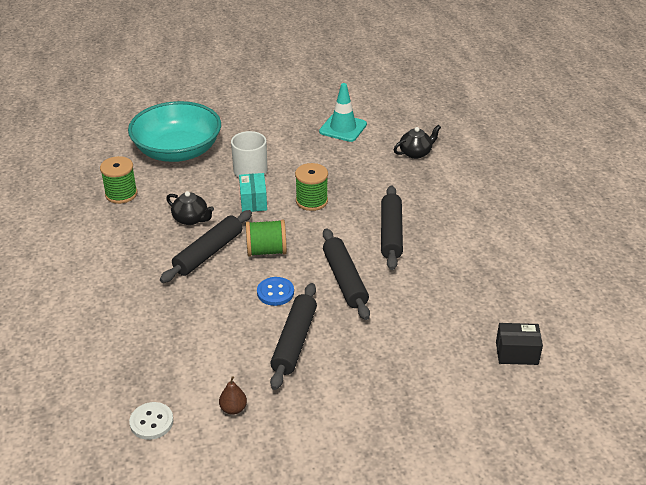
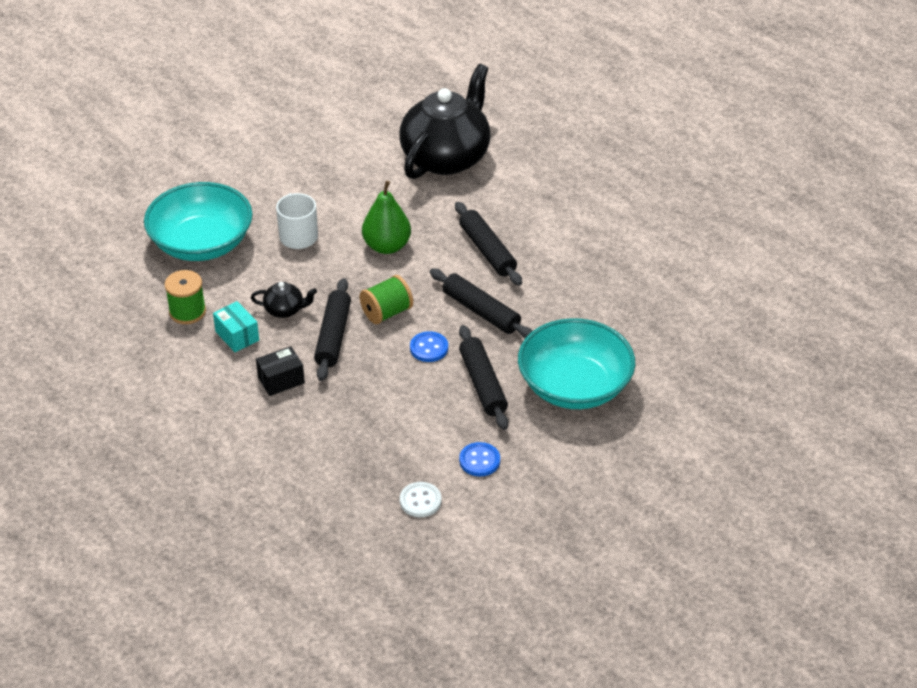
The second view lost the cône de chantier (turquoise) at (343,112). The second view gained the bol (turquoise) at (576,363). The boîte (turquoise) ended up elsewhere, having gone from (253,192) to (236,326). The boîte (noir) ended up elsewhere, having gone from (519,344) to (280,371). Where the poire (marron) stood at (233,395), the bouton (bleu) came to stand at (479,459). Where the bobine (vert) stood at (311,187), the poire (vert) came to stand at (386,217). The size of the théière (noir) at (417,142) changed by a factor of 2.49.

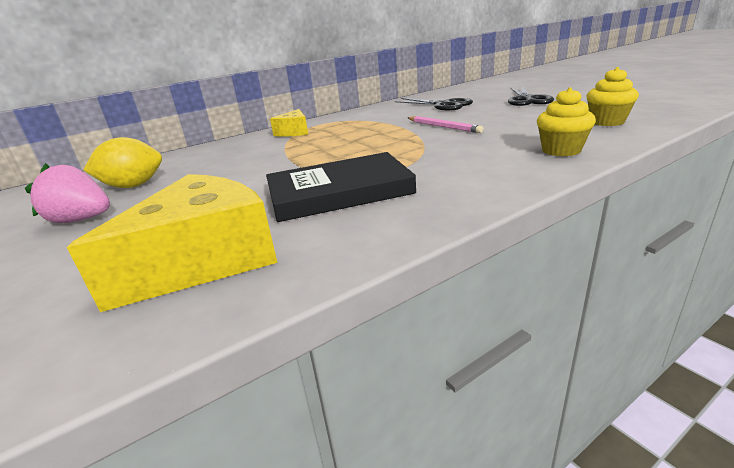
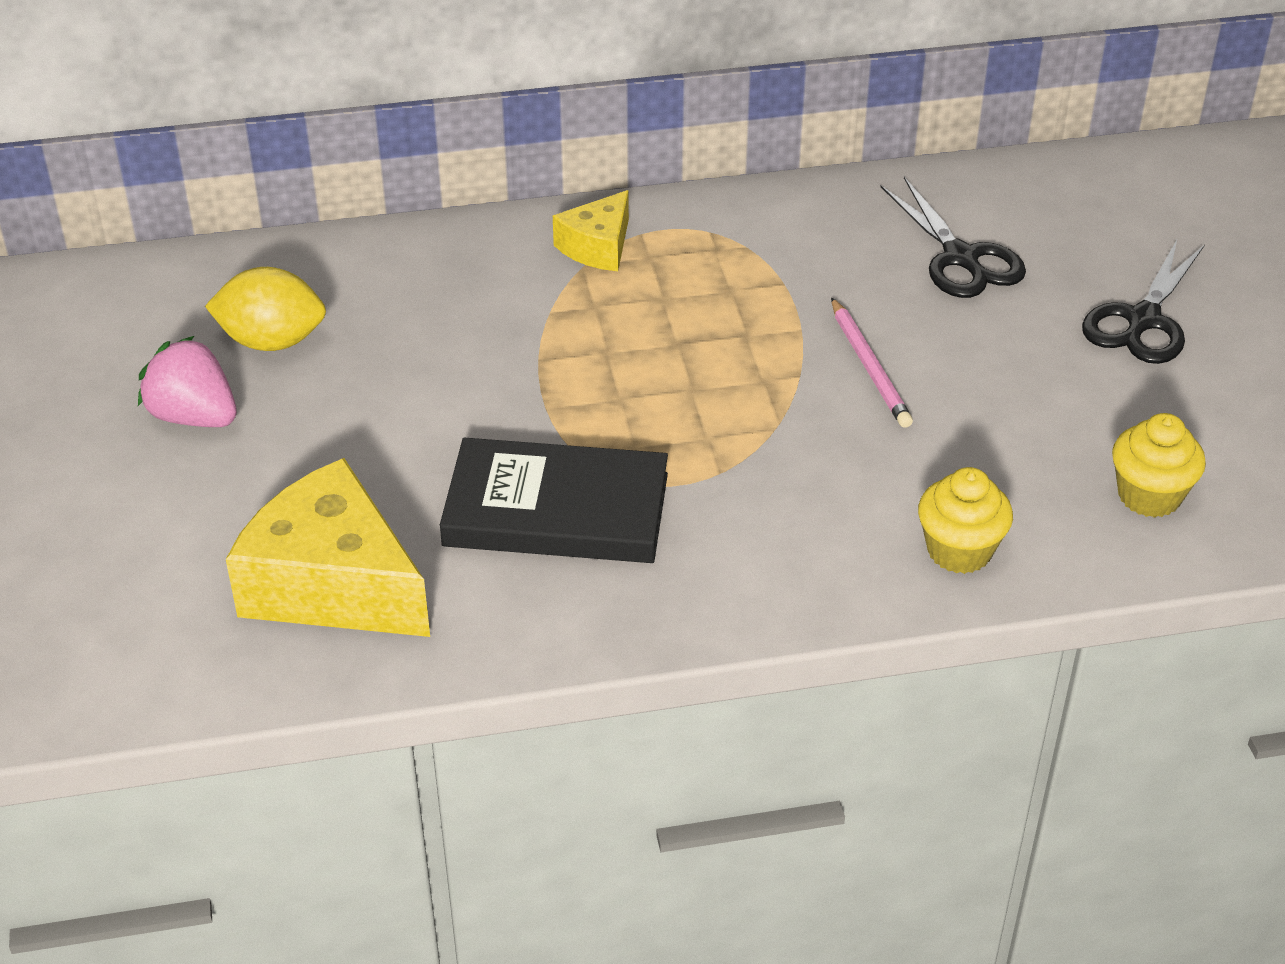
The fromage (jaune) at (172,243) ended up facing another way, 120 degrees counterclockwise from before.

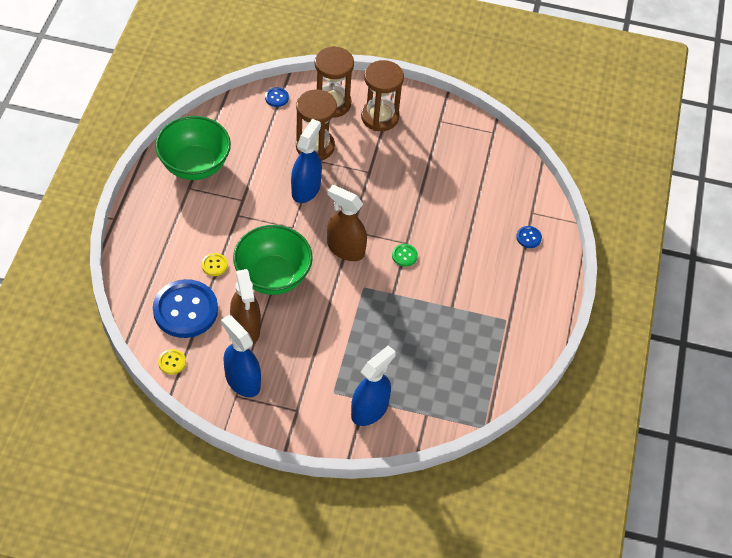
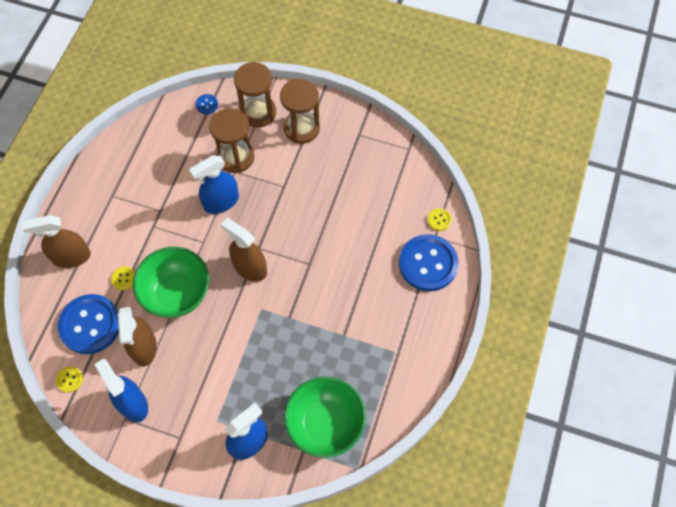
The second view lost the bouton (vert) at (405,255). The second view gained the vaporisateur (marron) at (56,241). The second view gained the bouton (jaune) at (440,219). The bol (vert) ended up elsewhere, having gone from (193,148) to (325,417). The vaporisateur (bleu) at (306,161) ended up facing another way, 150 degrees counterclockwise from before. The size of the bouton (bleu) at (529,237) changed by a factor of 2.41.

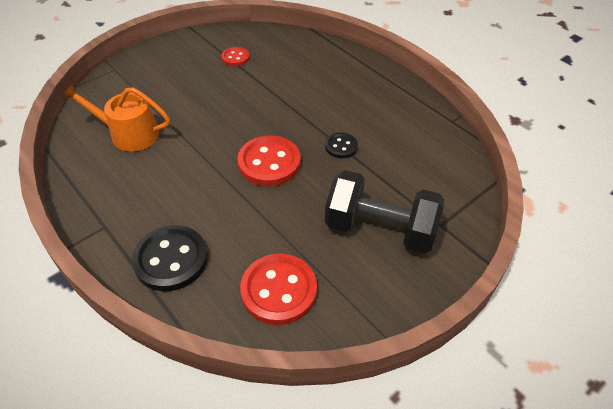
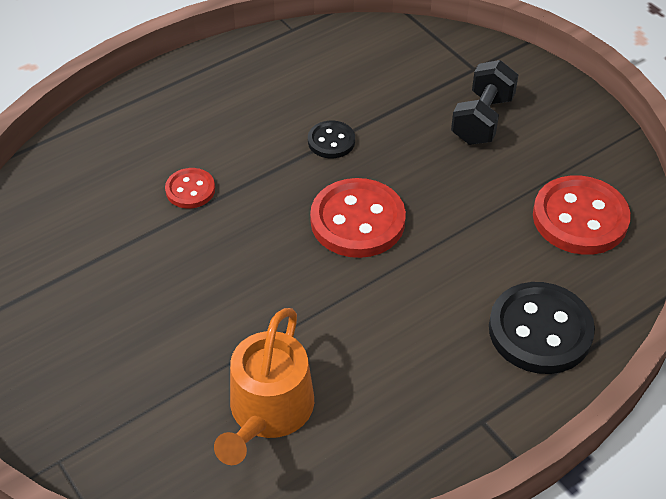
The bouton (rouge) ended up elsewhere, having gone from (236,56) to (190,188). The size of the haltère (noir) at (384,212) changed by a factor of 0.65.

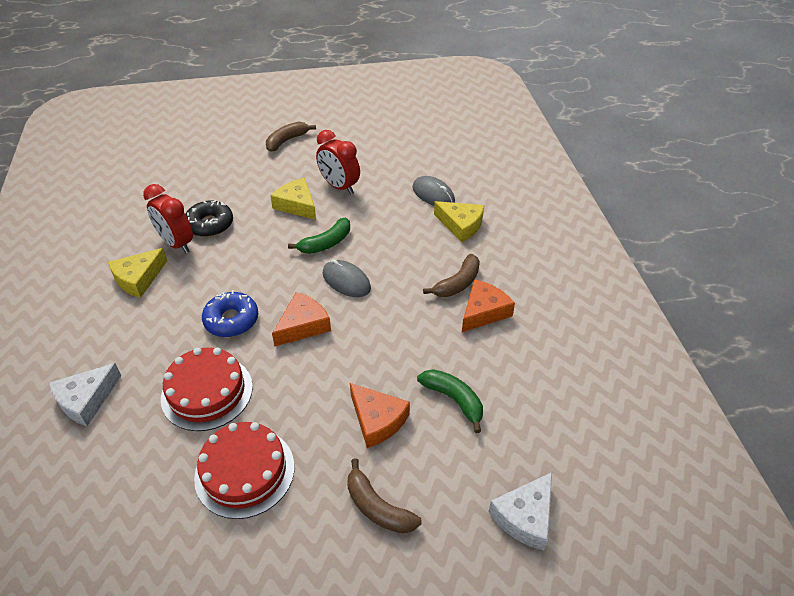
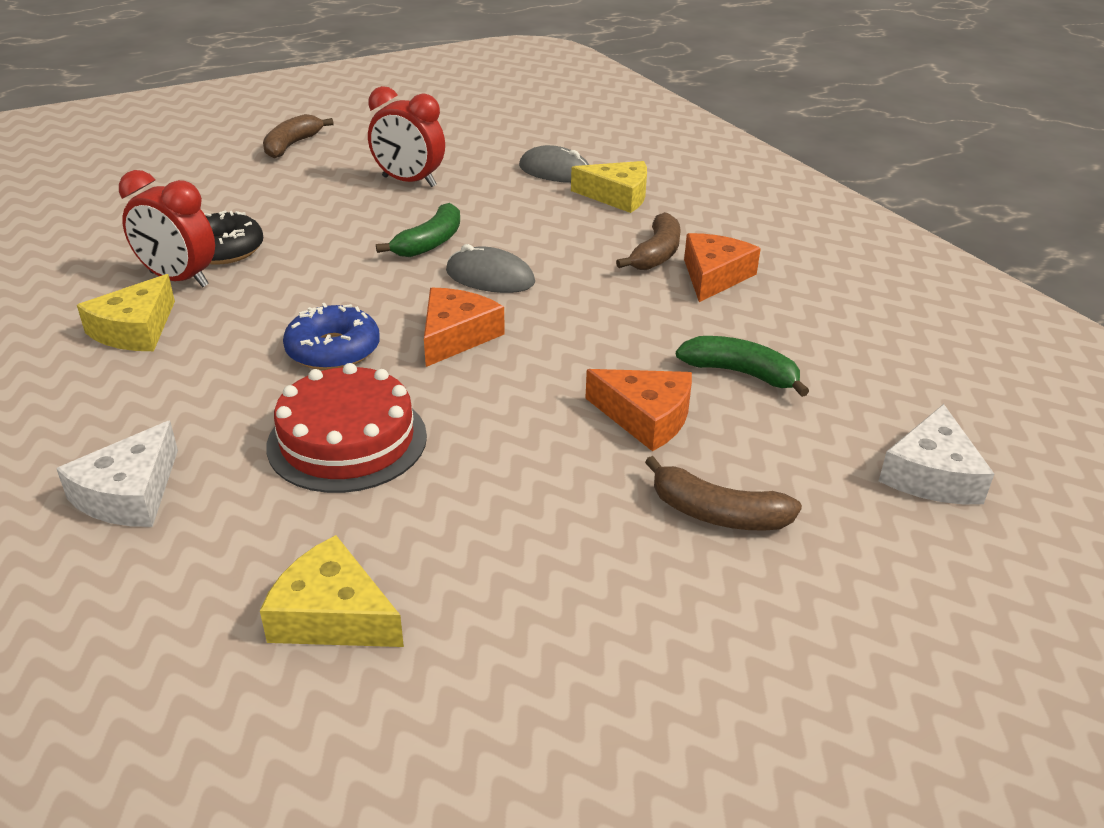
The second view lost the gâteau (rouge) at (244,470). The fromage (jaune) ended up elsewhere, having gone from (293,199) to (332,591).

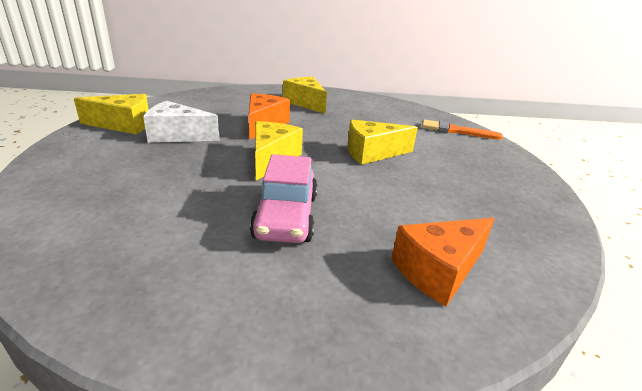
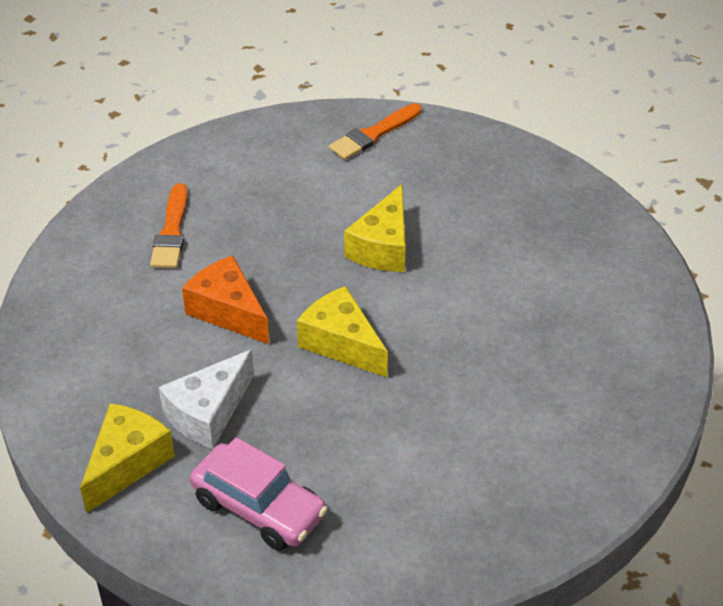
The second view lost the fromage (orange) at (443,262). The voiture (rose) ended up elsewhere, having gone from (284,198) to (259,494). Where the fromage (jaune) stood at (305,95), the pinceau (orange) came to stand at (169,225).

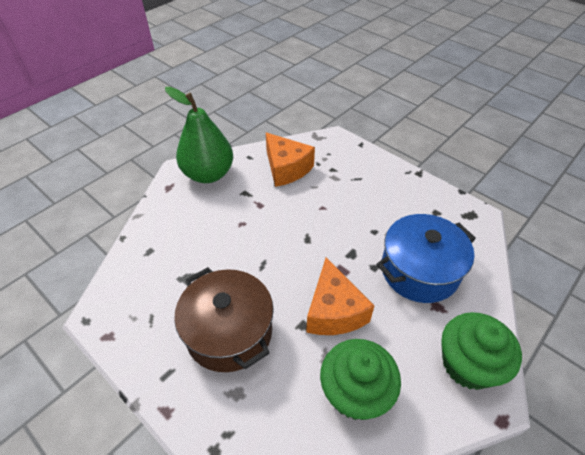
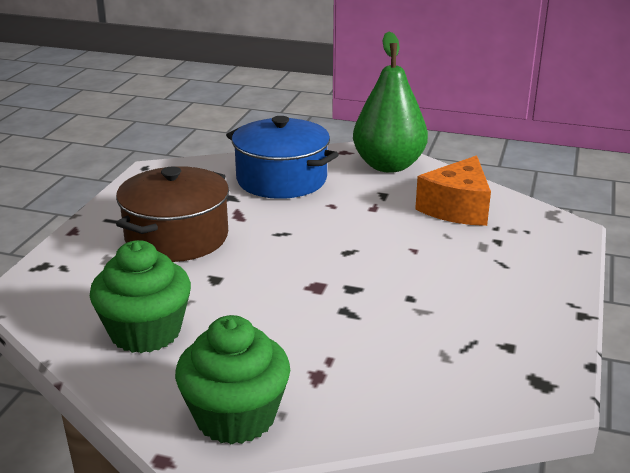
The second view lost the fromage (orange) at (340,296). The marmite (bleu) ended up elsewhere, having gone from (426,258) to (282,157).

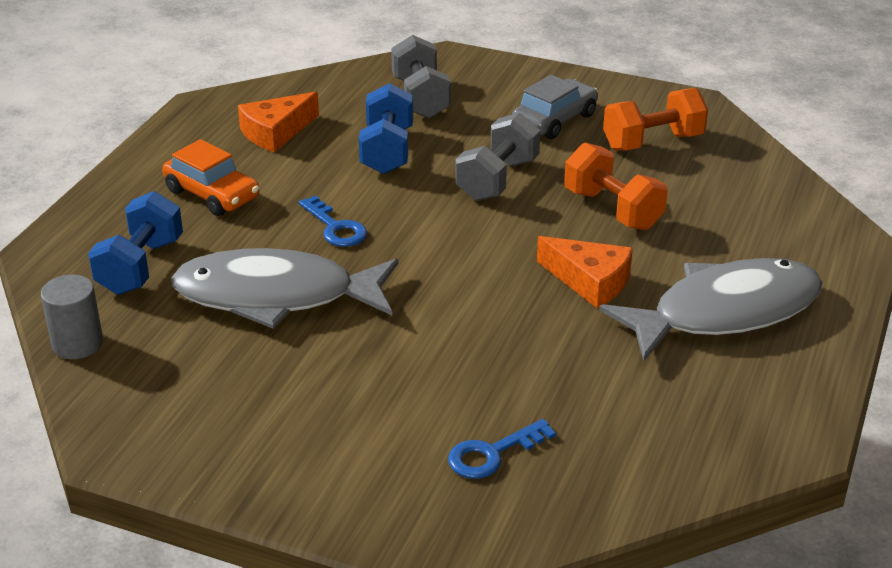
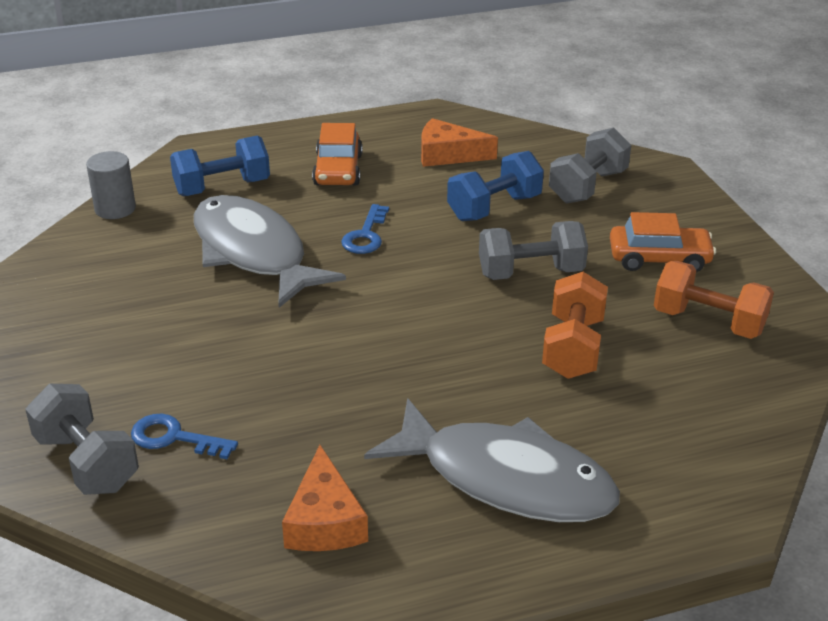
The second view gained the haltère (gris) at (82,439). The fromage (orange) ended up elsewhere, having gone from (585,272) to (325,498). What was the voiture (gris) at (555,107) turned into the voiture (orange) at (663,242).

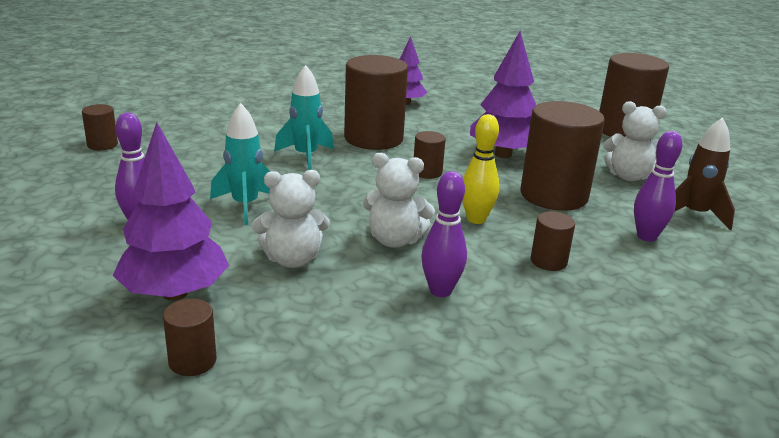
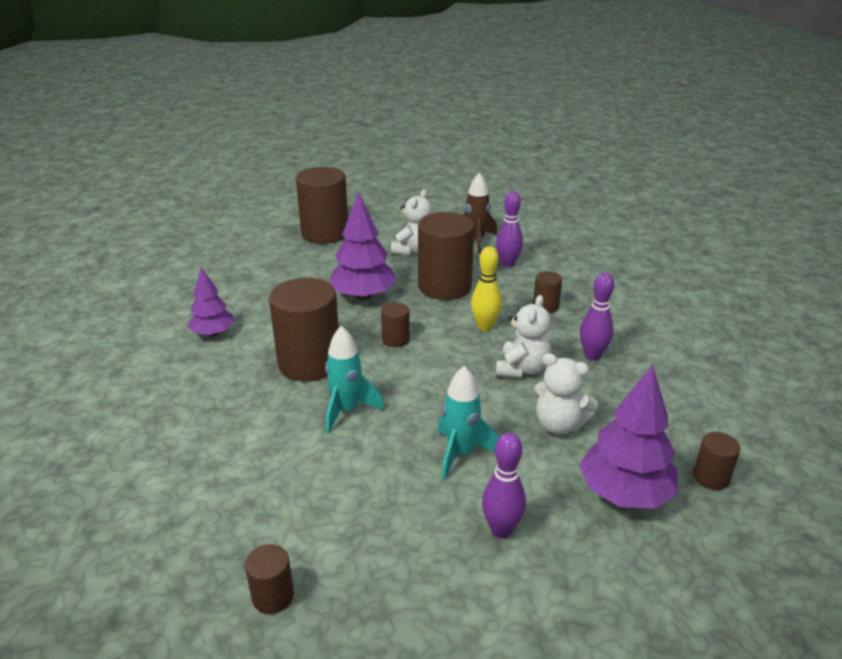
The ours en peluche (blanc) at (291,219) ended up facing another way, 120 degrees clockwise from before.

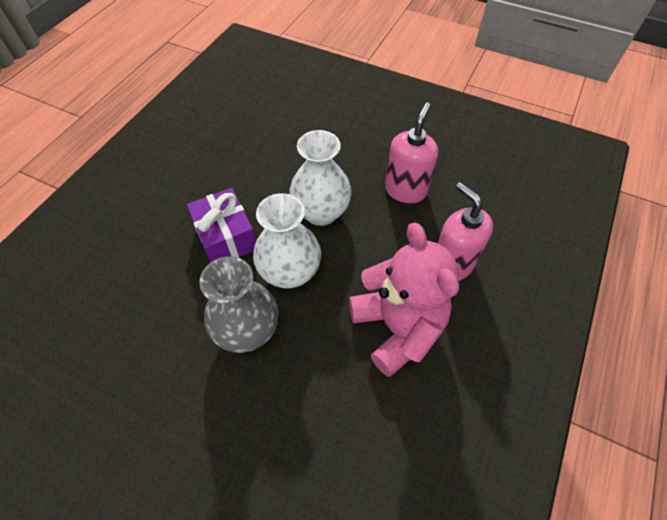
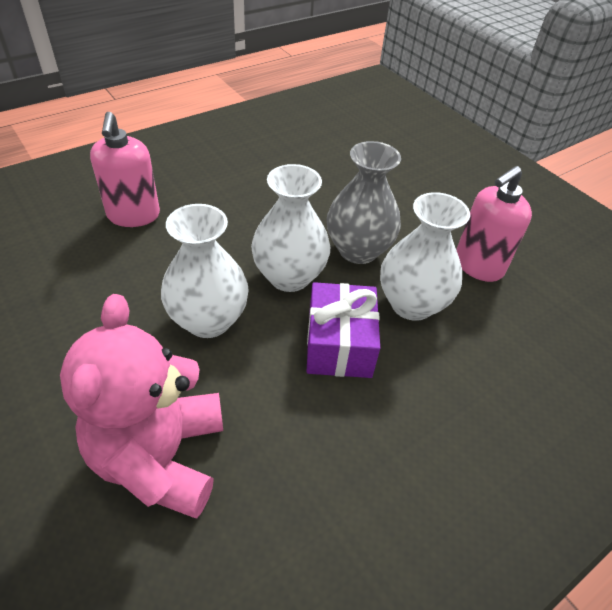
The second view gained the vase (blanc) at (425,256). The ours en peluche (rose) ended up elsewhere, having gone from (404,300) to (141,406). The distributeur de savon (rose) ended up elsewhere, having gone from (411,152) to (494,224).

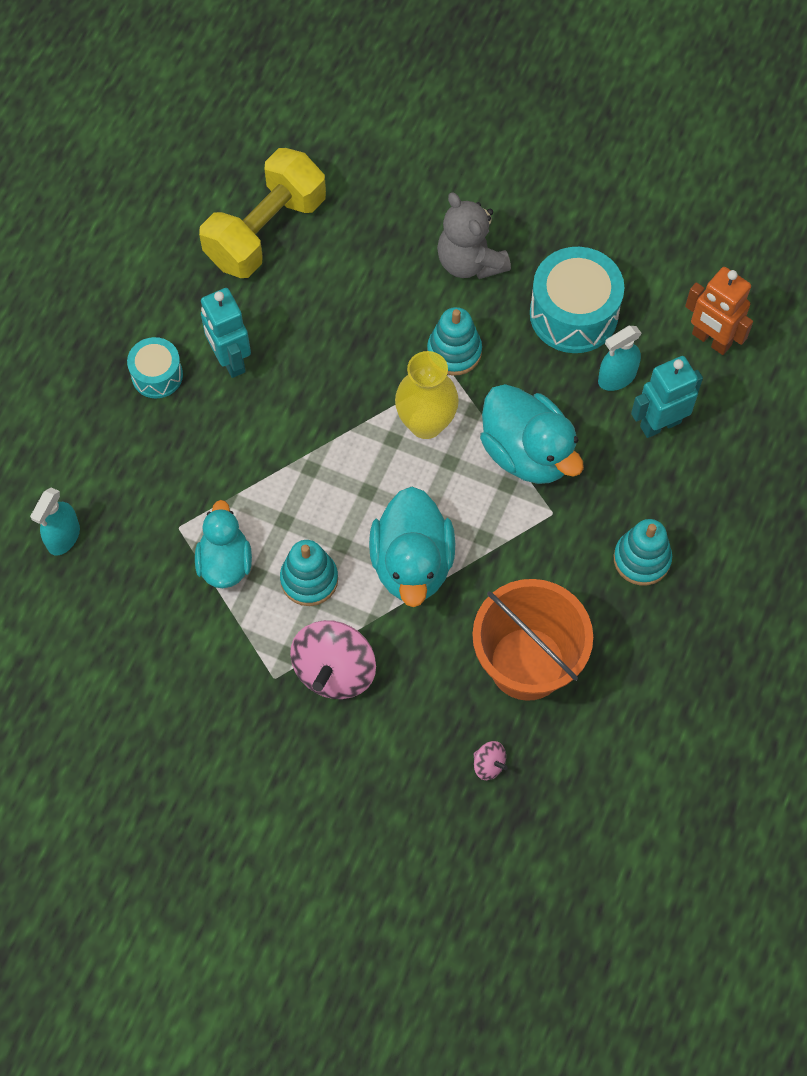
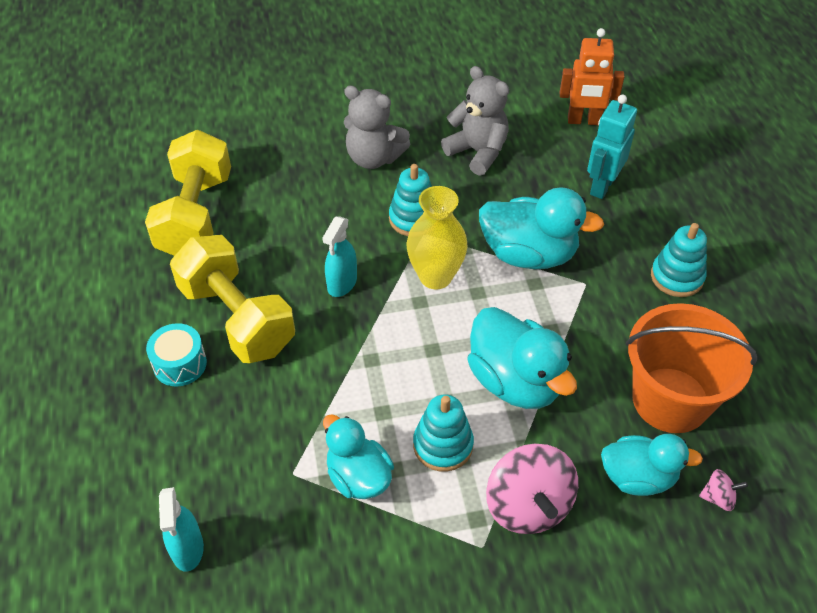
The second view gained the canard (turquoise) at (652,465). The vaporisateur (turquoise) ended up elsewhere, having gone from (620,358) to (339,256). Where the robot (turquoise) stood at (226,333), the haltère (jaune) came to stand at (232,299). Where the tambour (turquoise) stood at (577,300), the ours en peluche (gris) came to stand at (475,121).

